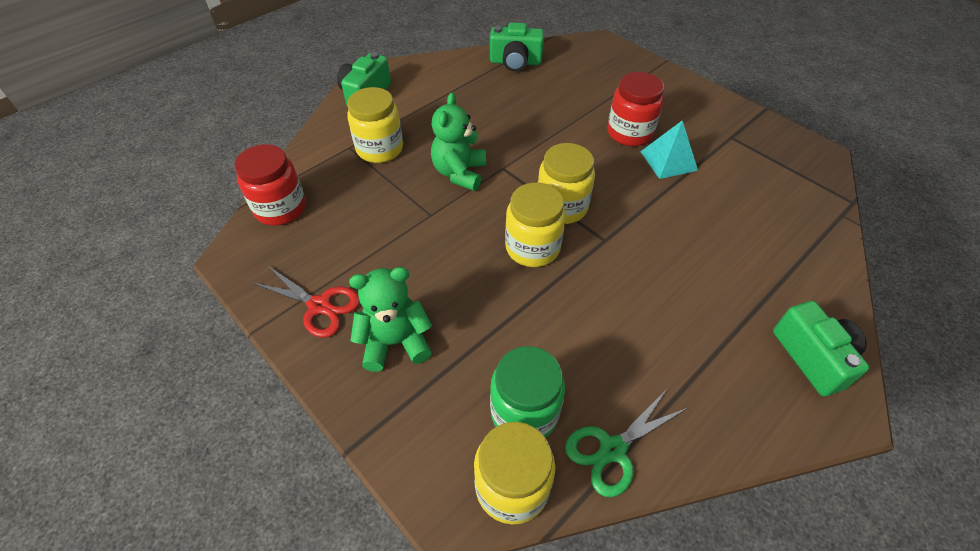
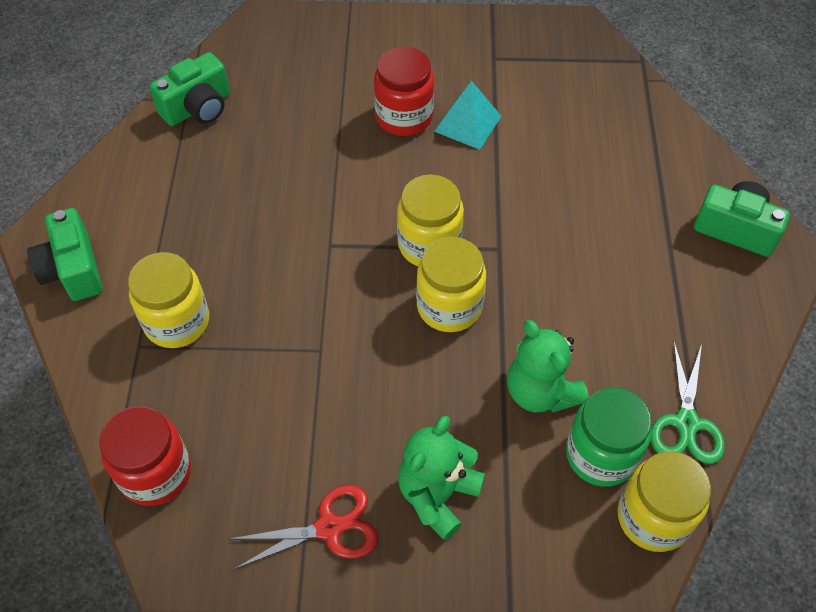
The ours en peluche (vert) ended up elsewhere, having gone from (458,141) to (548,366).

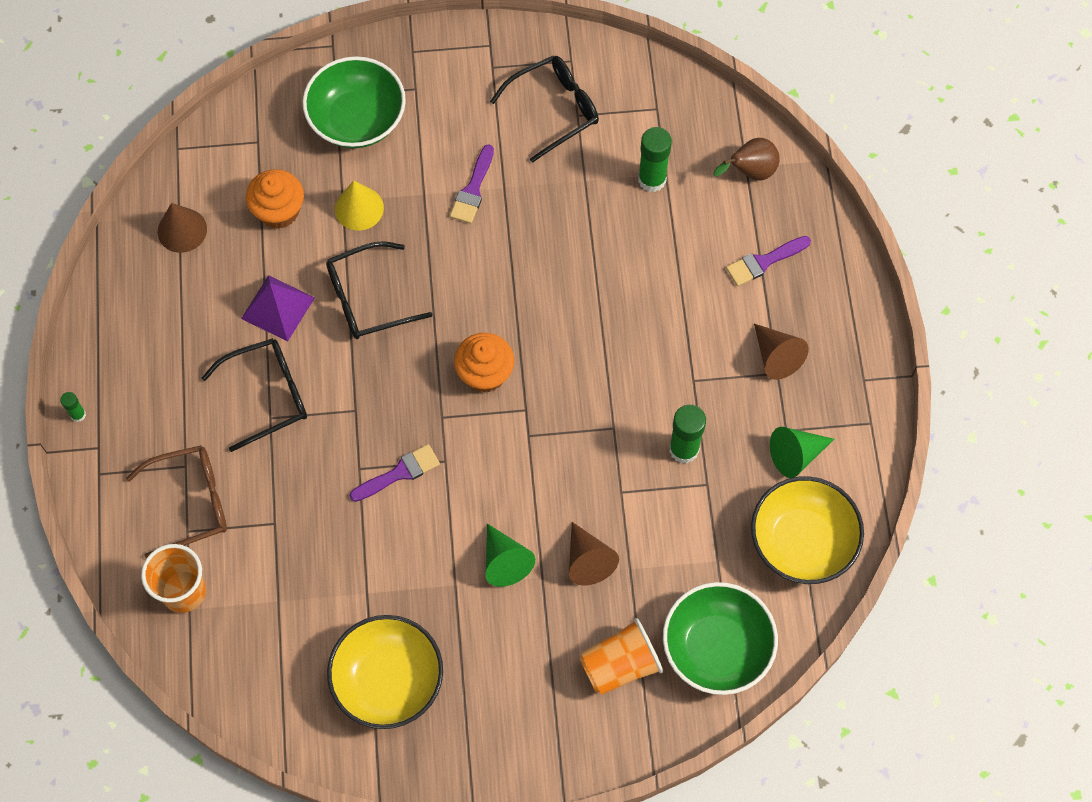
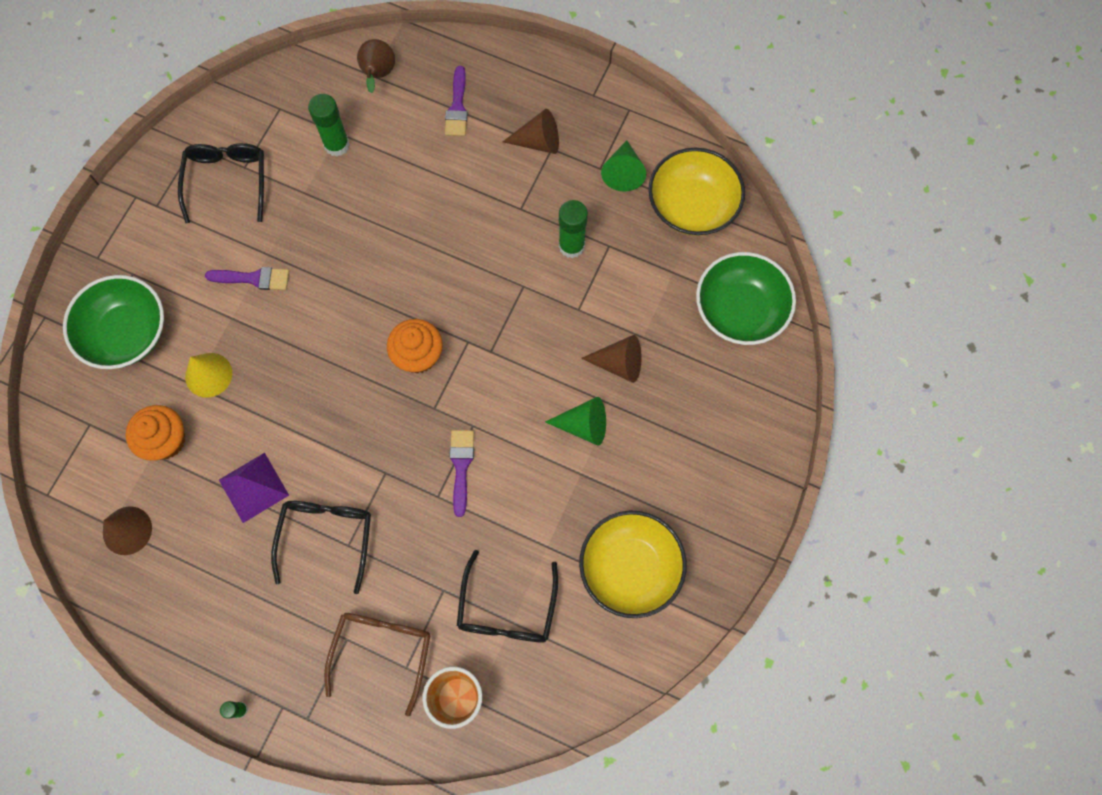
The second view lost the gobelet (orange) at (621,656). The lunettes (noir) ended up elsewhere, having gone from (379,290) to (507,596). The pinceau (violet) at (472,184) ended up facing another way, 45 degrees counterclockwise from before.

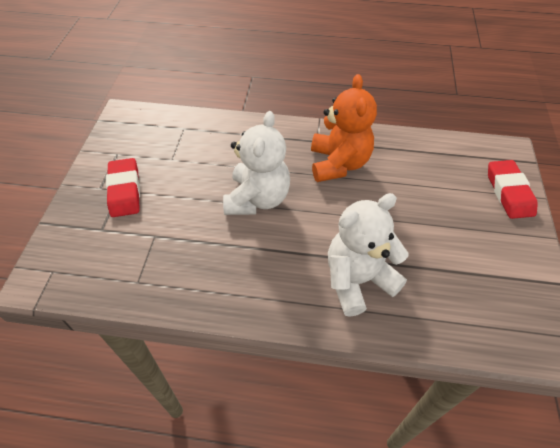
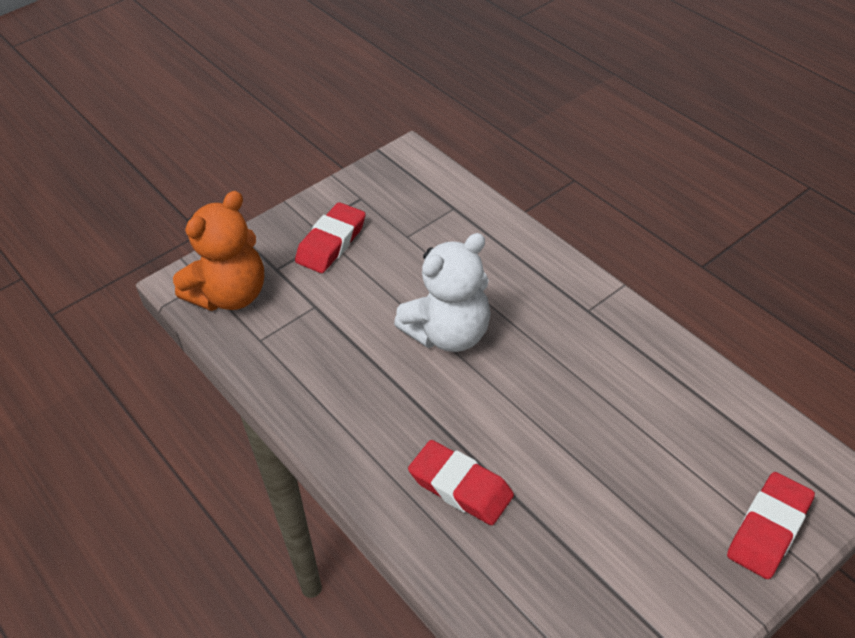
The ours en peluche (orange) ended up elsewhere, having gone from (344,128) to (218,251). Where the ours en peluche (blanc) stood at (368,255), the gomme (rouge) came to stand at (461,482).

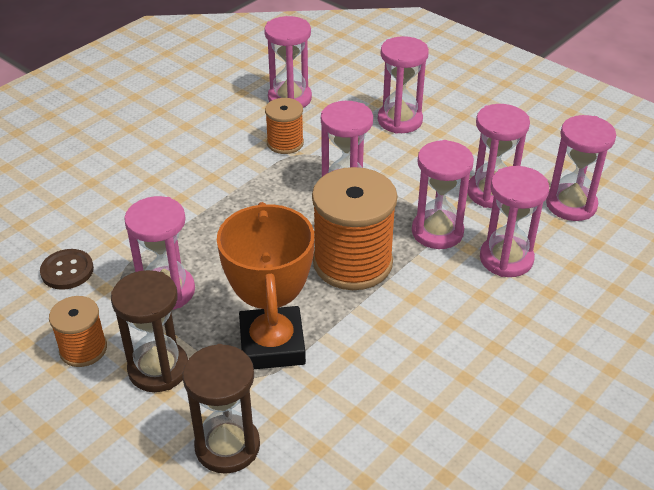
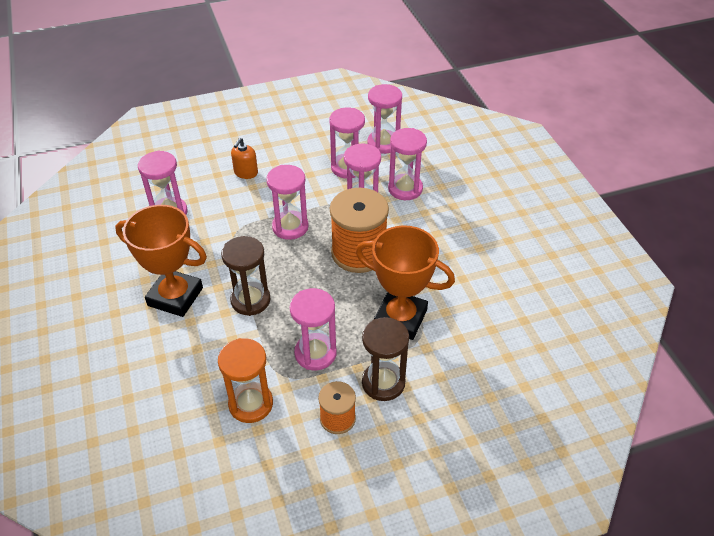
The second view lost the bobine (orange) at (284,126). The second view gained the trophée (orange) at (161,261). The sablier (marron) ended up elsewhere, having gone from (221,409) to (246,276). Where the bouton (marron) stood at (67,269), the sablier (orange) came to stand at (245,380). Where the sablier (rose) stood at (403,85), the distributeur de savon (orange) came to stand at (244,158).

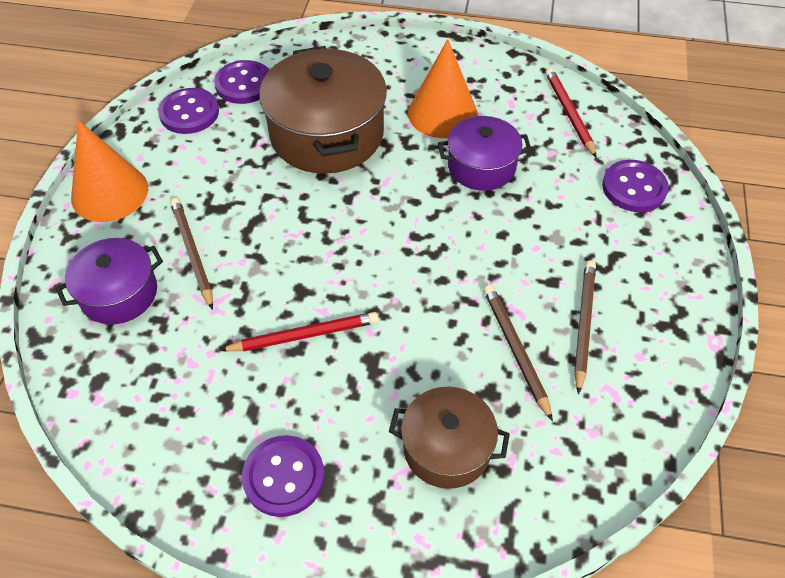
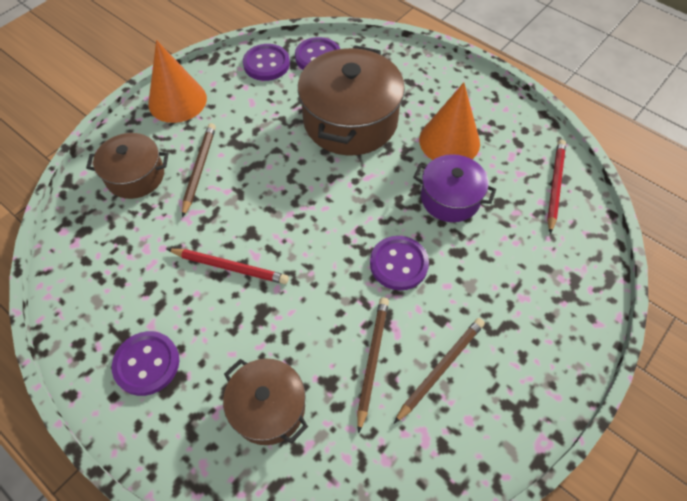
The bouton (violet) ended up elsewhere, having gone from (635,186) to (399,263). What was the marmite (violet) at (109,281) turned into the marmite (marron) at (127,166).

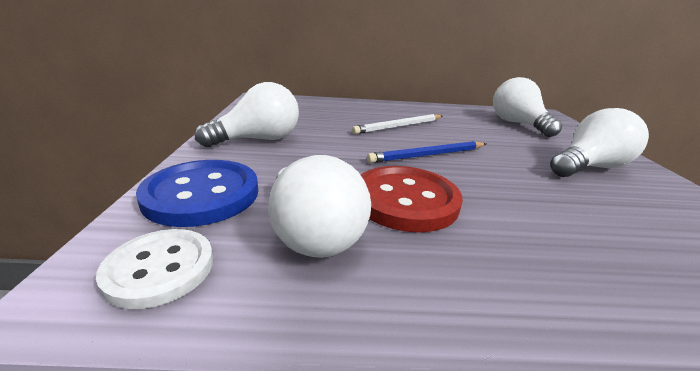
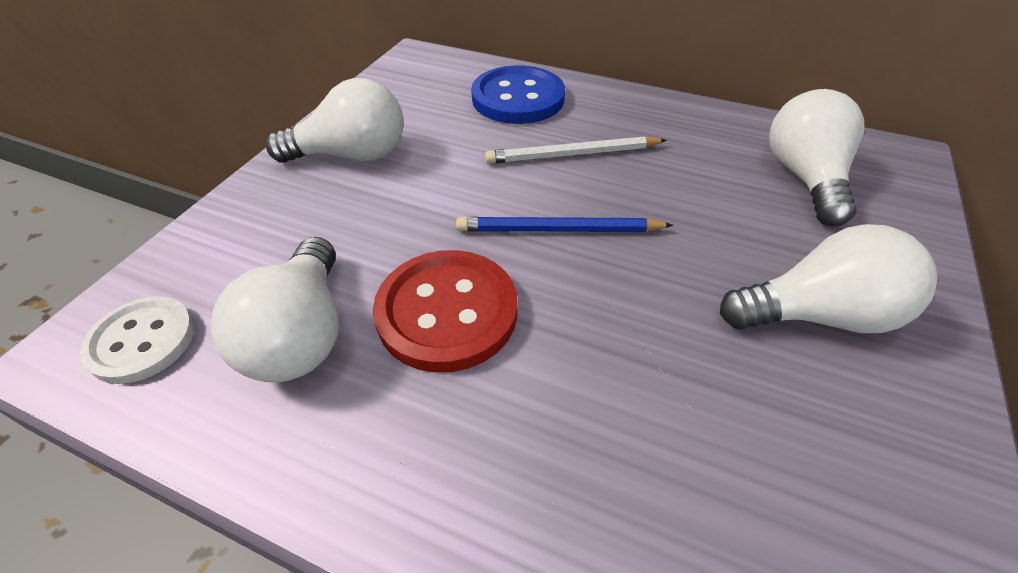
The bouton (bleu) ended up elsewhere, having gone from (197,193) to (518,94).

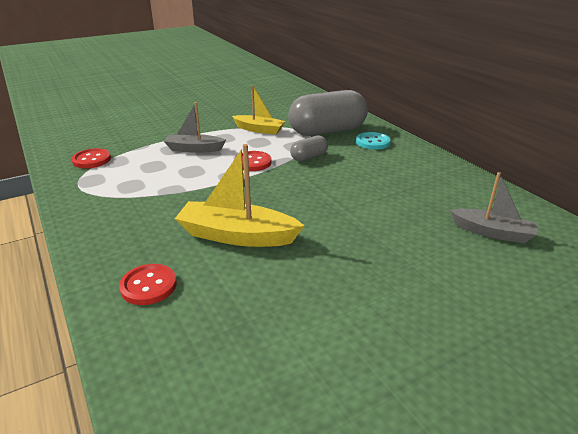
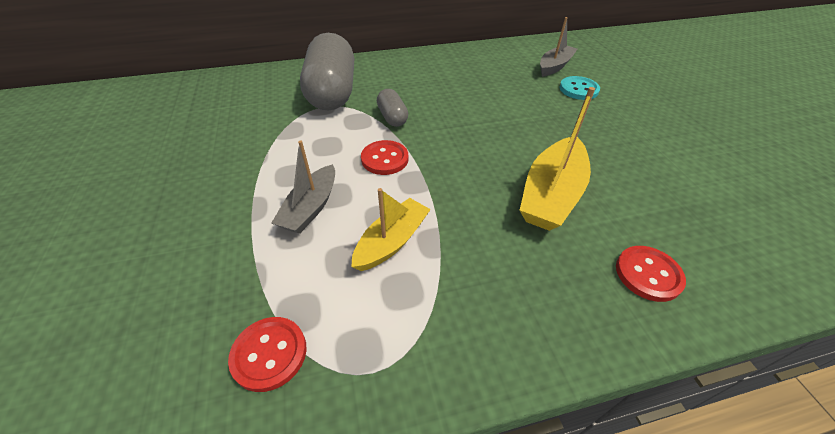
The bateau (jaune) ended up elsewhere, having gone from (259,110) to (391,229). The bouton (turquoise) ended up elsewhere, having gone from (373,141) to (580,88).

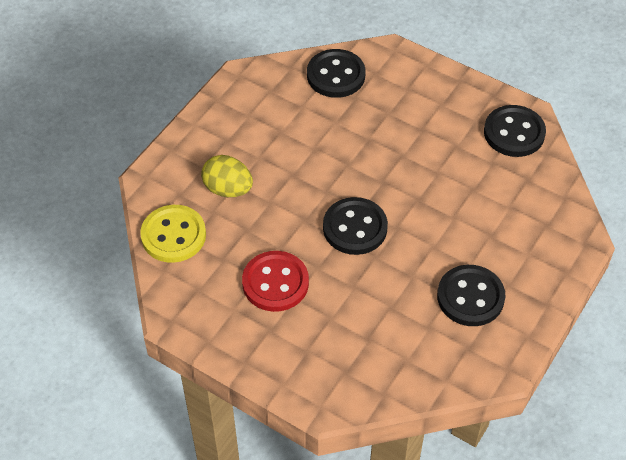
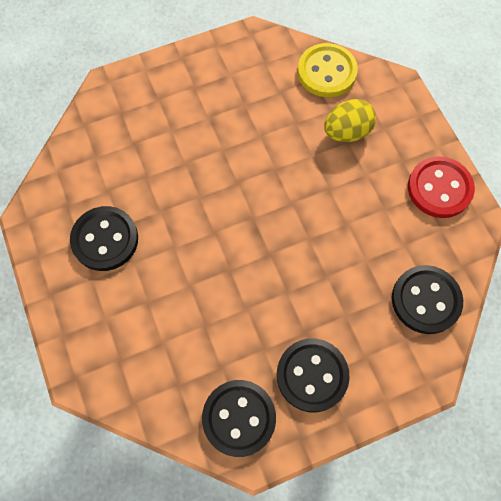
The bouton (rouge) ended up elsewhere, having gone from (275,281) to (441,187). The bouton (noir) ended up elsewhere, having gone from (355,226) to (313,375).

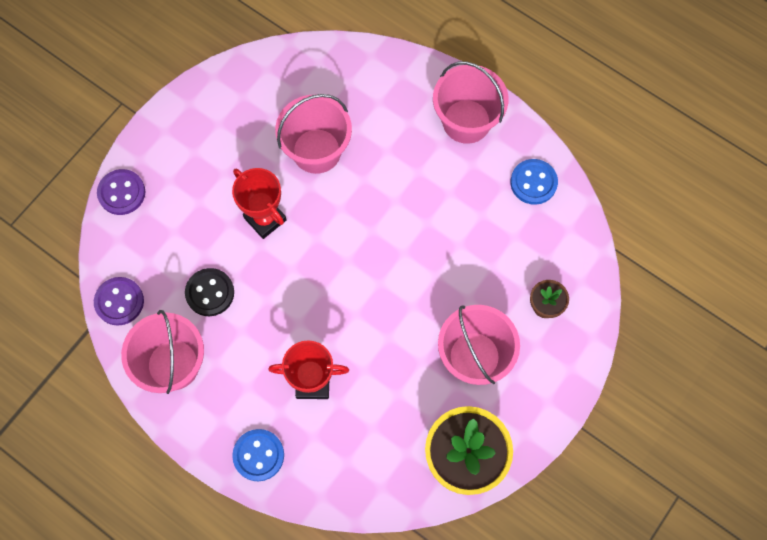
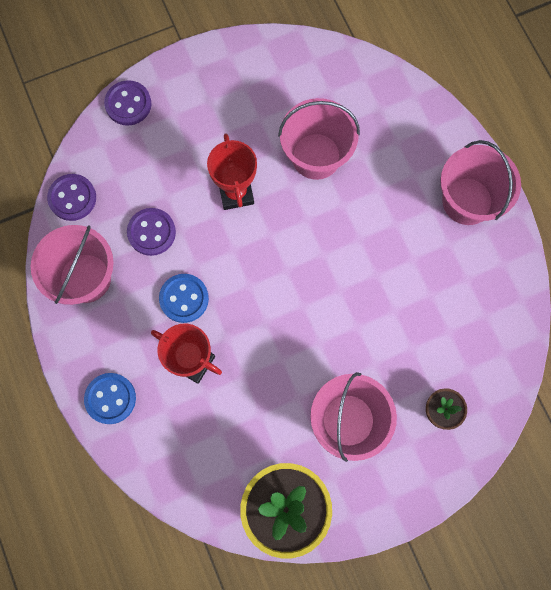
The bouton (bleu) ended up elsewhere, having gone from (534,182) to (184,298). What was the bouton (noir) at (209,292) turned into the bouton (violet) at (151,232).

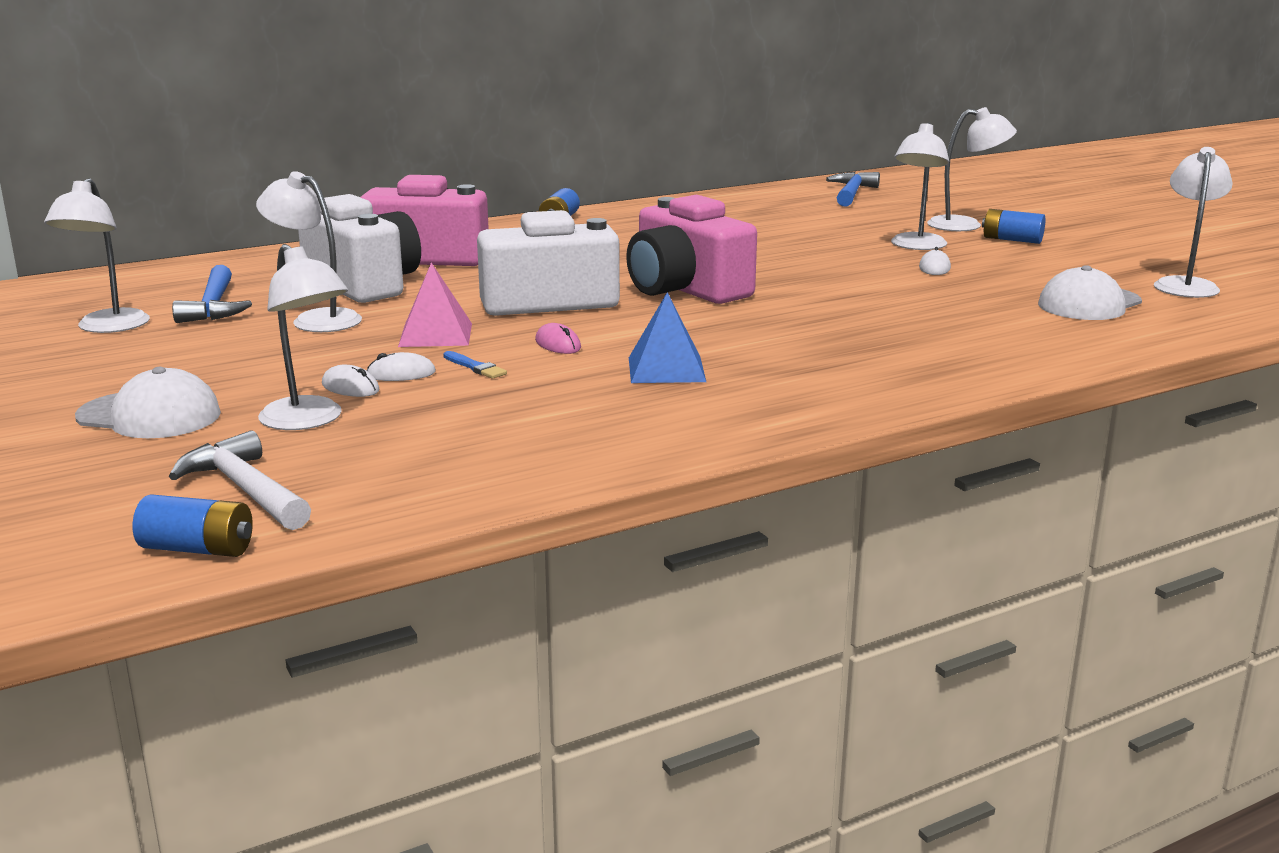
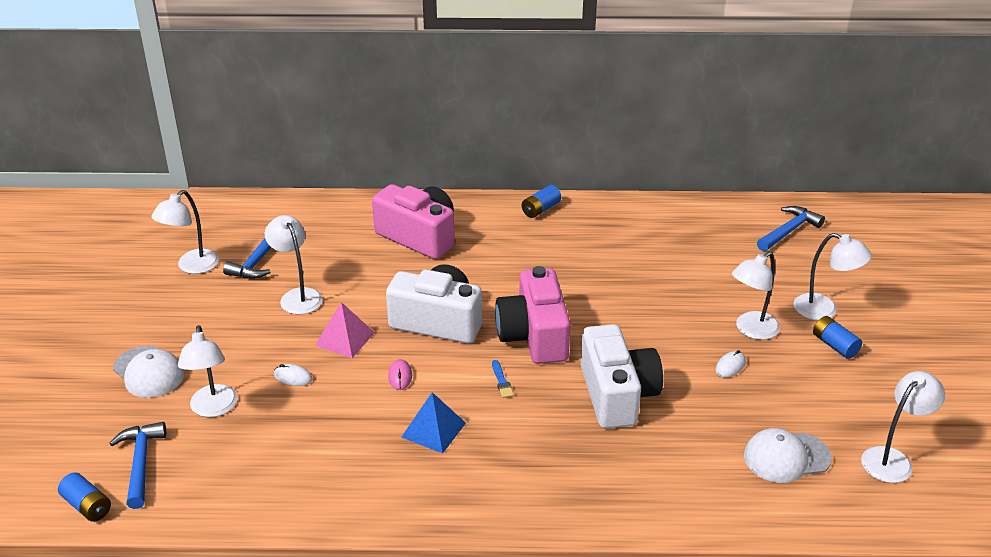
The second view lost the souris (blanc) at (350,381). The appareil photo (blanc) ended up elsewhere, having gone from (359,248) to (622,376). The pinceau (bleu) ended up elsewhere, having gone from (475,365) to (503,379). What was the marteau (blanc) at (240,480) turned into the marteau (bleu) at (137,465).

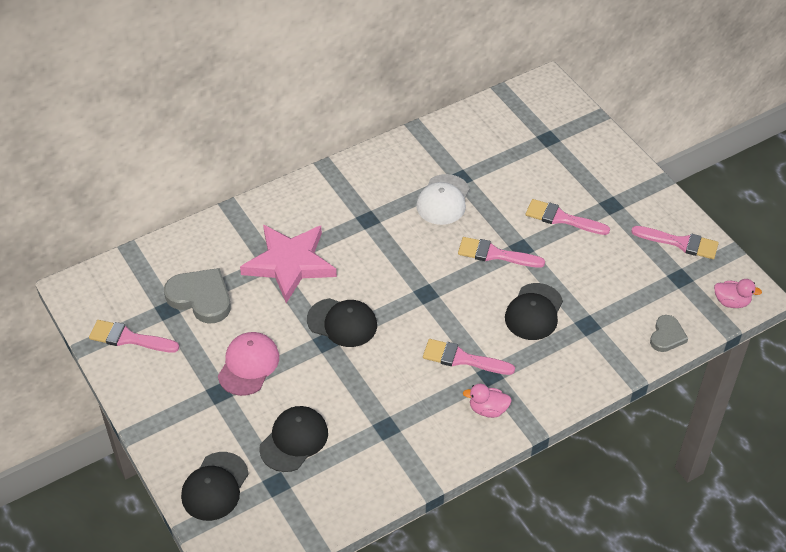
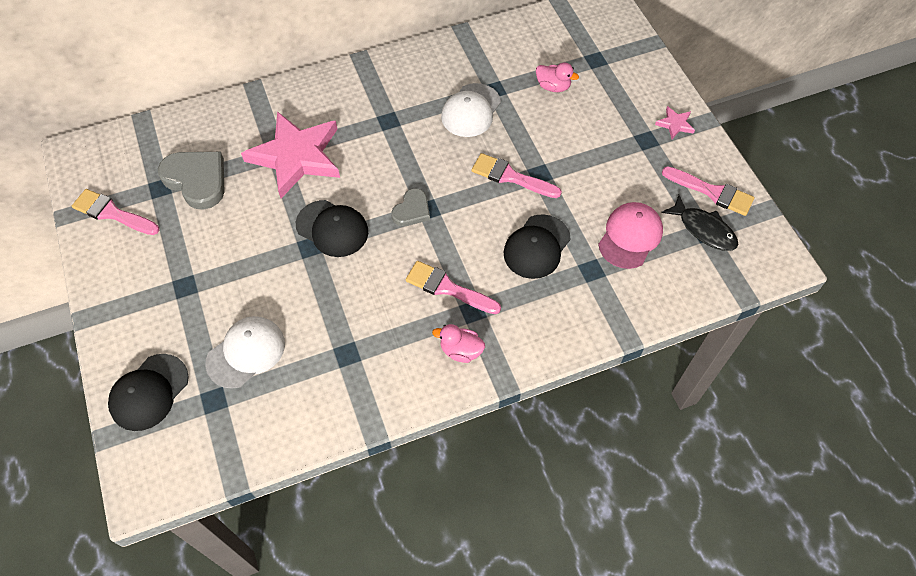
The second view lost the pinceau (rose) at (568,217). The second view gained the étoile (rose) at (675,122). The second view gained the poisson (noir) at (699,223). The casquette (rose) ended up elsewhere, having gone from (248,364) to (630,235). The cœur (gris) ended up elsewhere, having gone from (669,333) to (410,207). The canard (rose) ended up elsewhere, having gone from (738,293) to (557,77). What was the casquette (noir) at (293,439) turned into the casquette (blanc) at (245,352).

